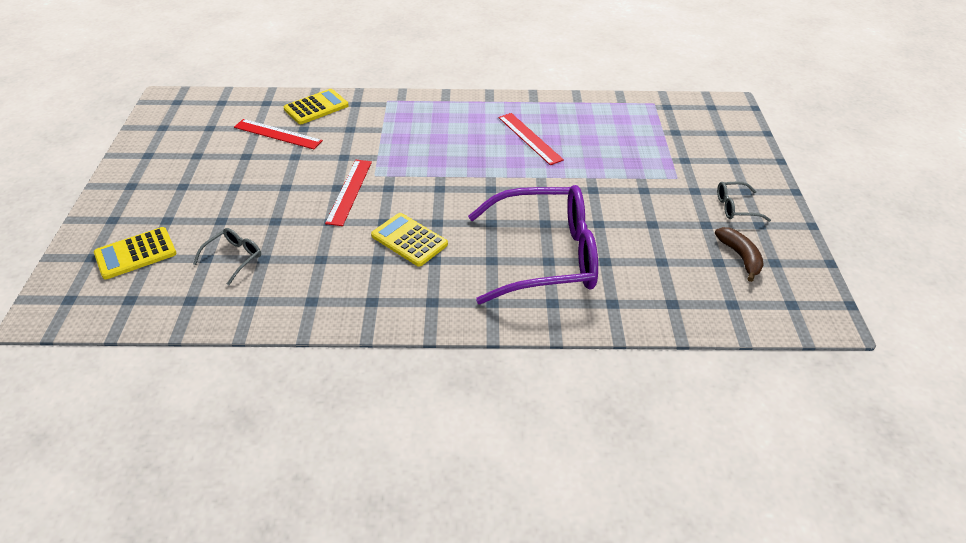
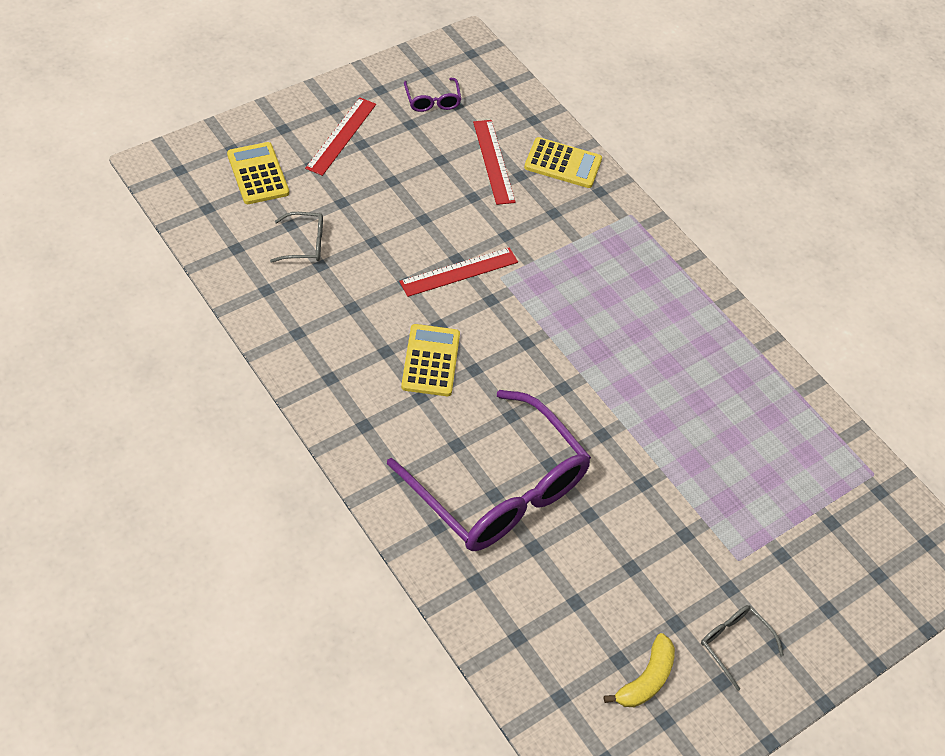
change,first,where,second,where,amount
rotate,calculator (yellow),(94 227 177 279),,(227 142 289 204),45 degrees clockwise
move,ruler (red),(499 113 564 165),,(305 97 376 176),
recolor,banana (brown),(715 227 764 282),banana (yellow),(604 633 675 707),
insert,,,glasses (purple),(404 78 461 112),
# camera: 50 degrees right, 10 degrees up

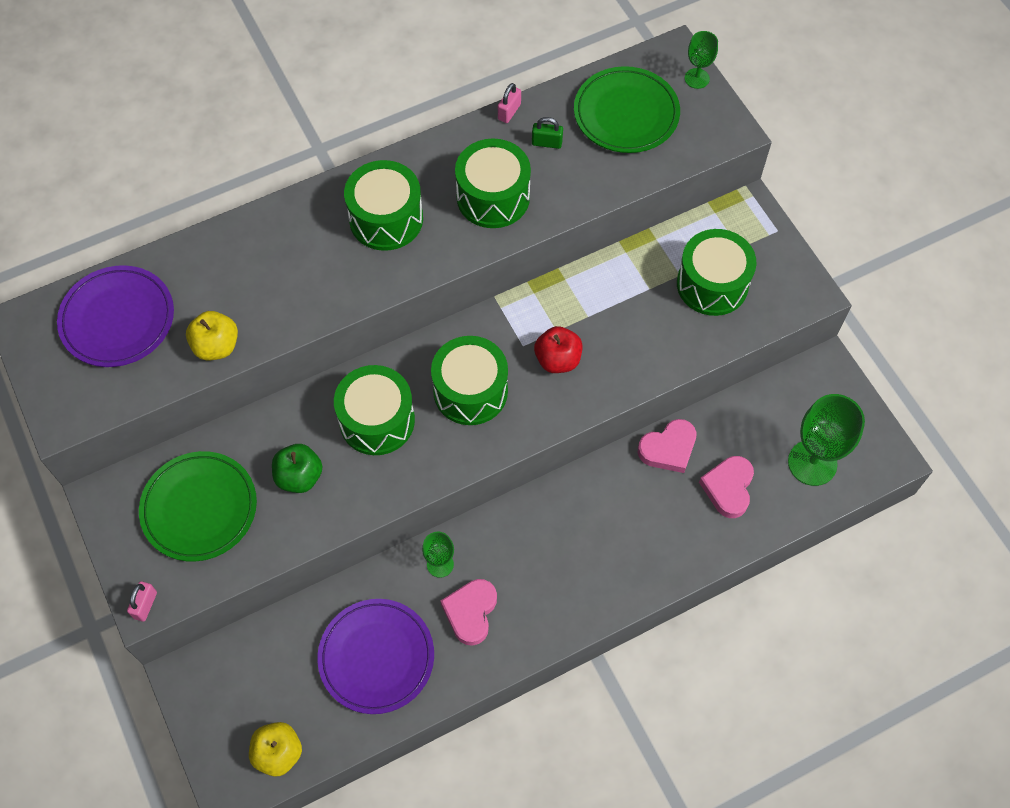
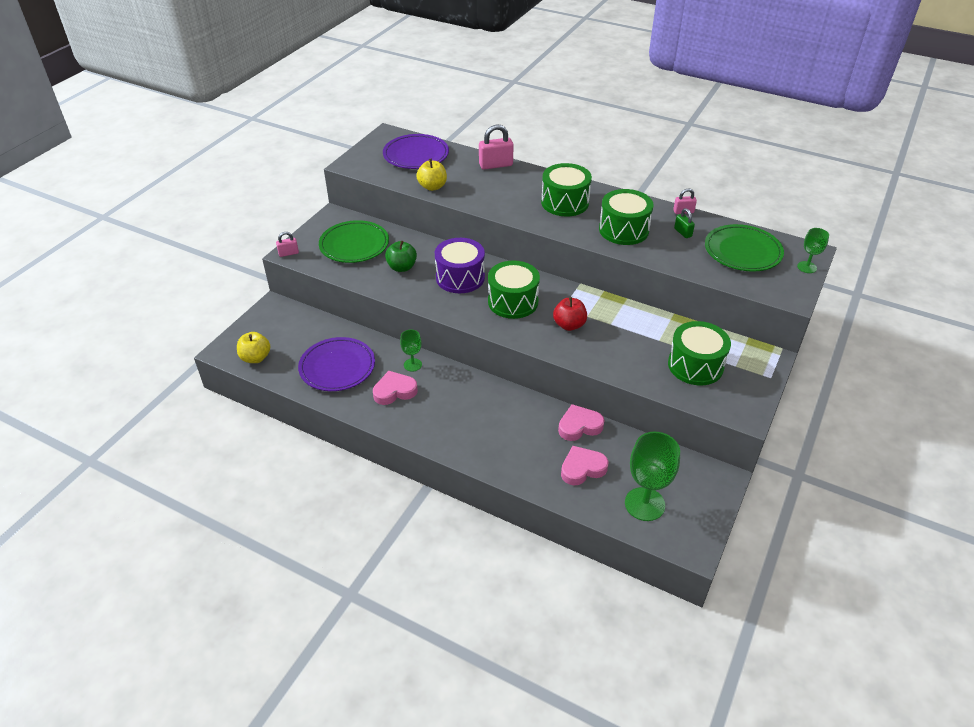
change,first,where,second,where,amount
recolor,drum (green),(334 365 415 455),drum (purple),(435 238 485 293),
rotate,heart (pink),(638 419 696 473),,(558 404 605 441),135 degrees clockwise
insert,,,padlock (pink),(479 125 514 170),
# camera: 55 degrees right, 20 degrees down

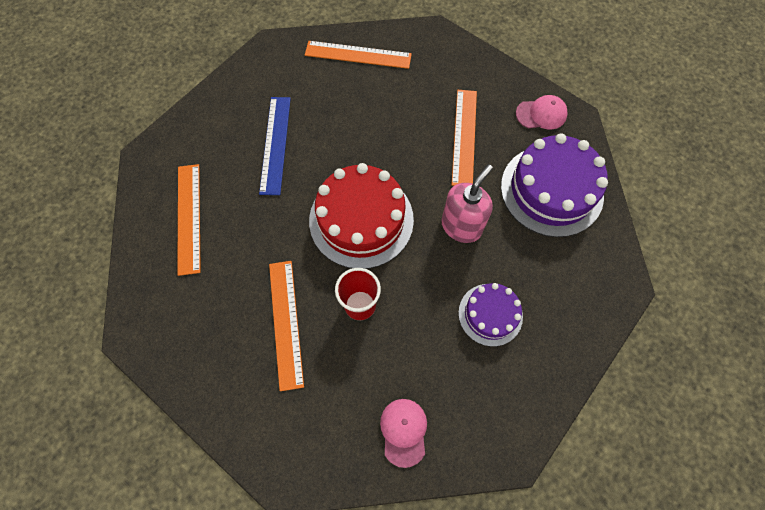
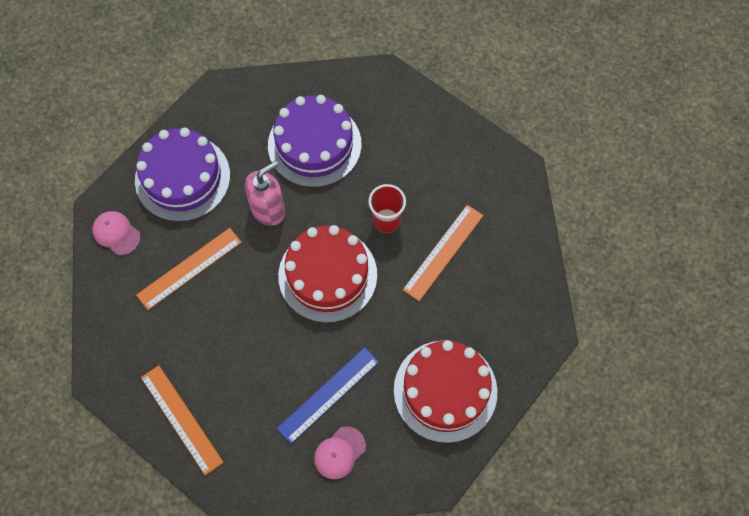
change,first,where,second,where,amount
replace,ruler (orange),(177 164 201 276),cake (red),(394 340 497 443),
move,cap (pink),(380 399 427 468),,(314 426 366 479),
rotate,soap dispenser (pink),(441 164 493 243),,(245 161 285 226),150 degrees clockwise
resize,cake (purple),(458 283 523 347),,(268 95 362 187),x1.75
# camera: 135 degrees left, 0 degrees up

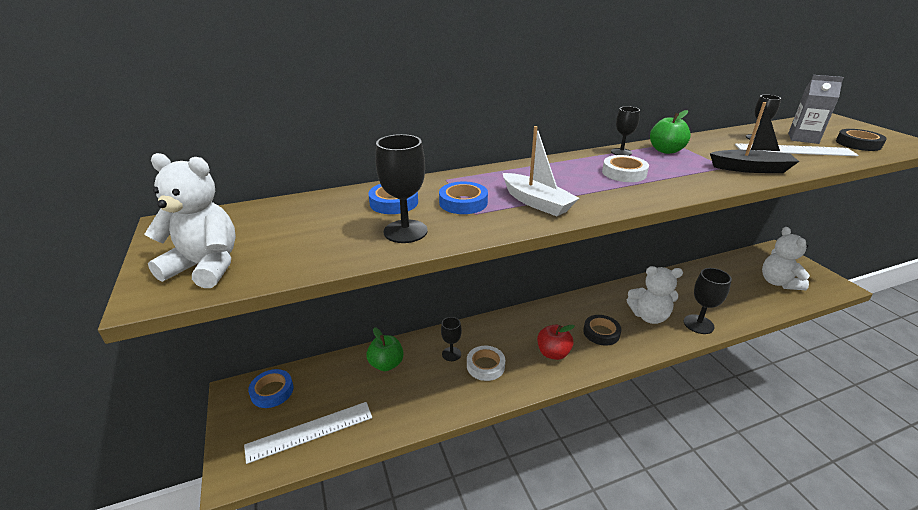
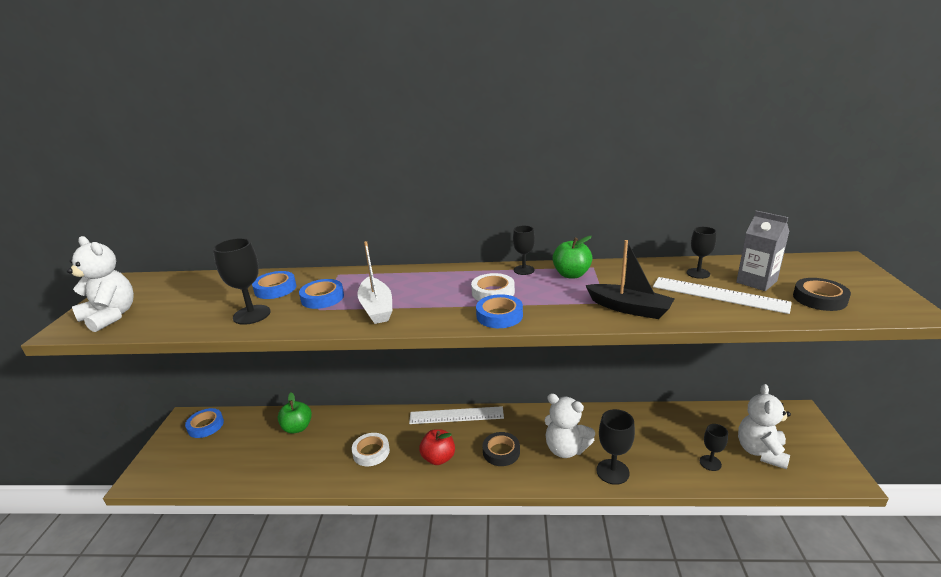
change,first,where,second,where,amount
move,ruler (white),(244 402 372 464),,(409 406 504 424),
move,goblet (black),(441 317 462 361),,(700 424 728 471),
insert,,,tape (blue),(476 294 523 328),
# camera: 25 degrees right, 5 degrees down

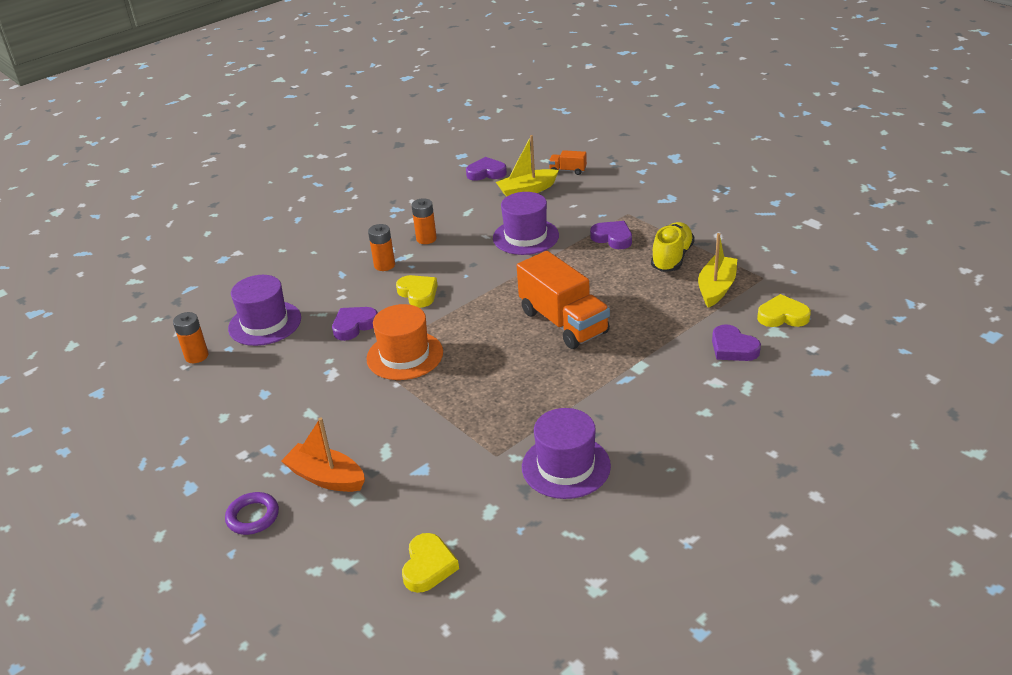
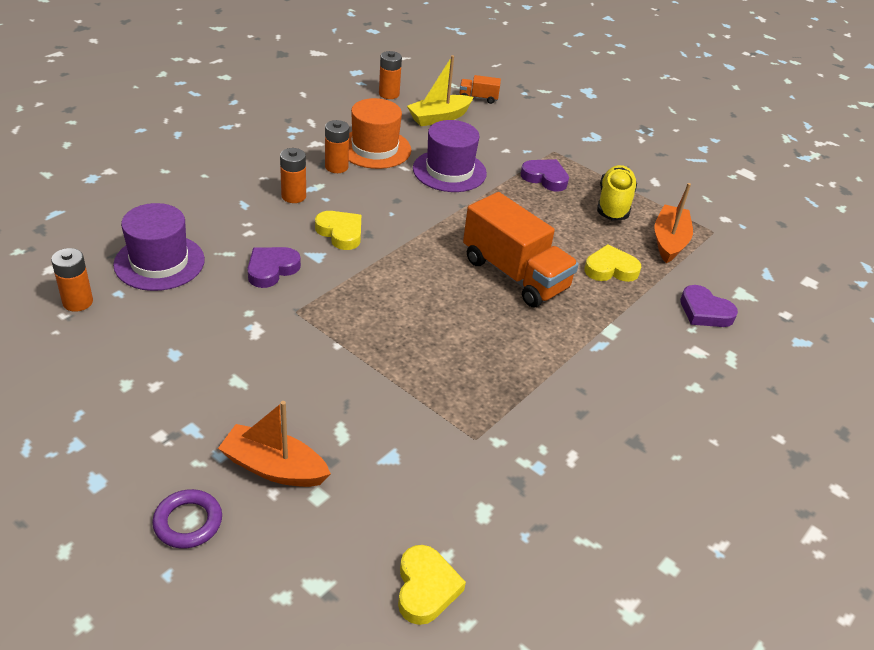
change,first,where,second,where,amount
move,hat (orange),(366 304 443 380),,(349 98 411 169),
replace,heart (purple),(466 157 507 181),battery (orange),(379 51 402 99),
delete,hat (purple),(522 408 611 499),,,
recolor,boat (yellow),(698 233 737 308),boat (orange),(654 183 693 263),
move,heart (yellow),(757 294 811 327),,(584 244 641 282),
# camera: 15 degrees left, 5 degrees up

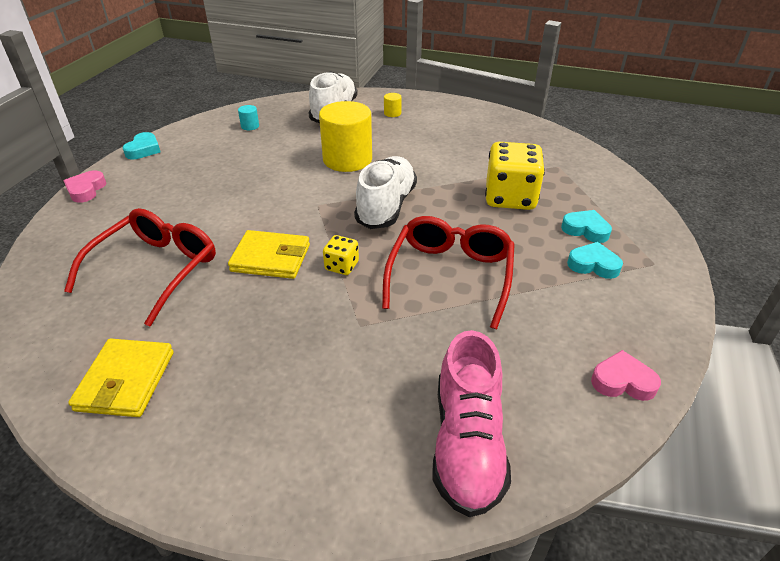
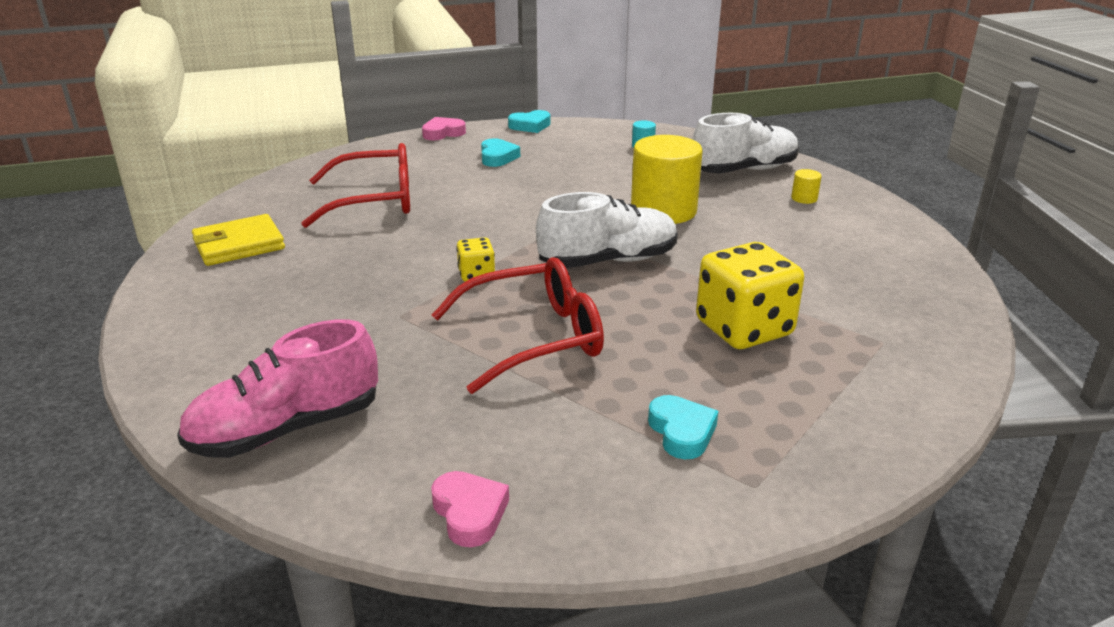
change,first,where,second,where,amount
delete,wallet (yellow),(228 230 310 279),,,
move,heart (turquoise),(561 210 612 243),,(481 138 520 167),
# camera: 55 degrees right, 10 degrees down

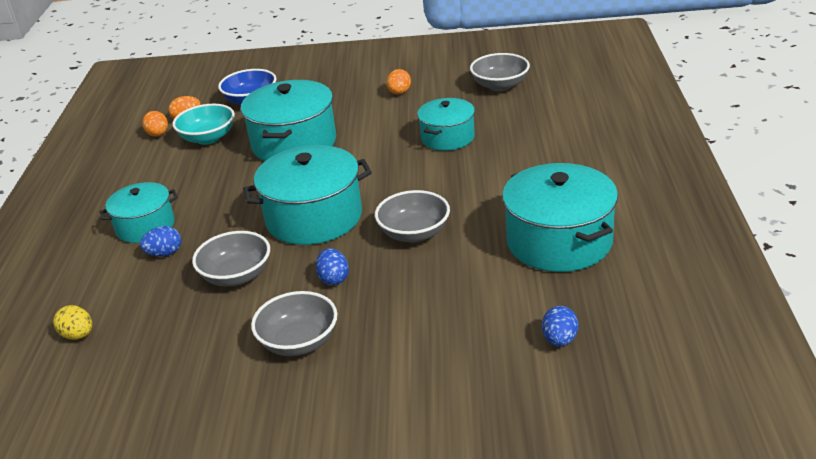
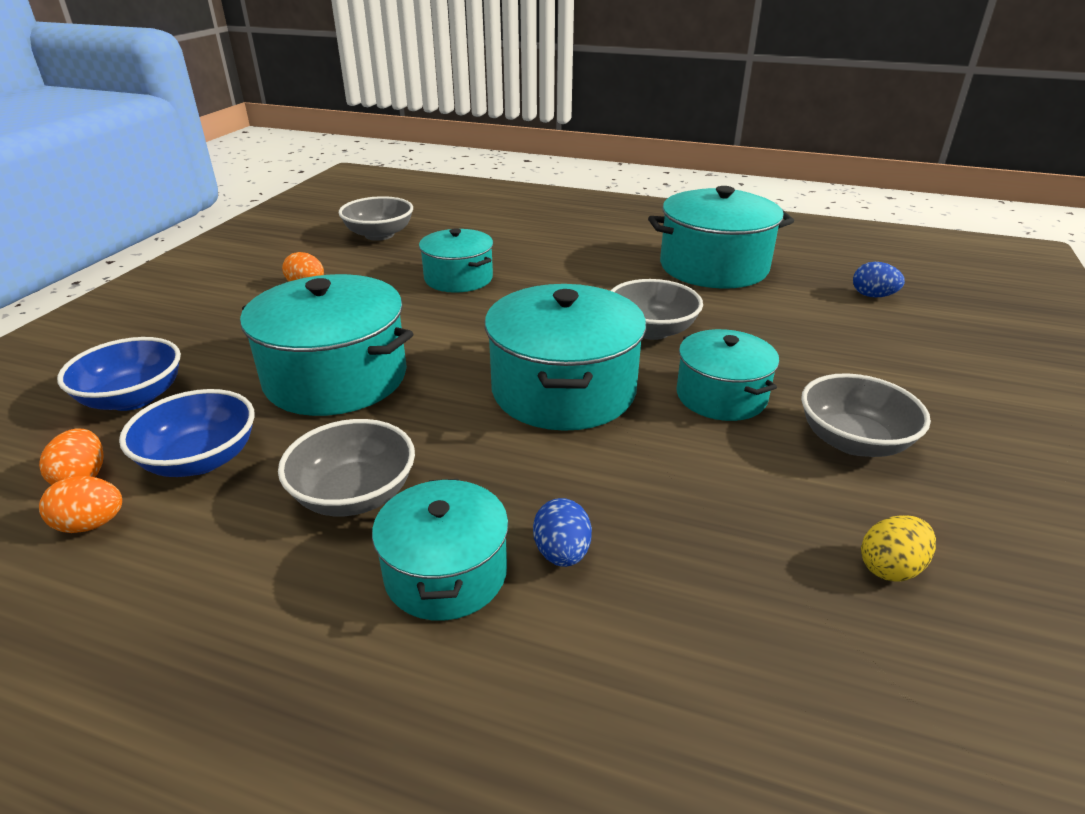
change,first,where,second,where,amount
move,egg (yellow),(53 305 93 340),,(861 515 936 581),
recolor,bowl (turquoise),(172 104 235 145),bowl (blue),(119 389 255 477),
move,bowl (grey),(192 231 270 286),,(278 419 415 516),
replace,egg (blue),(316 248 349 285),pot (turquoise),(676 329 779 421),
# camera: 75 degrees left, 0 degrees up

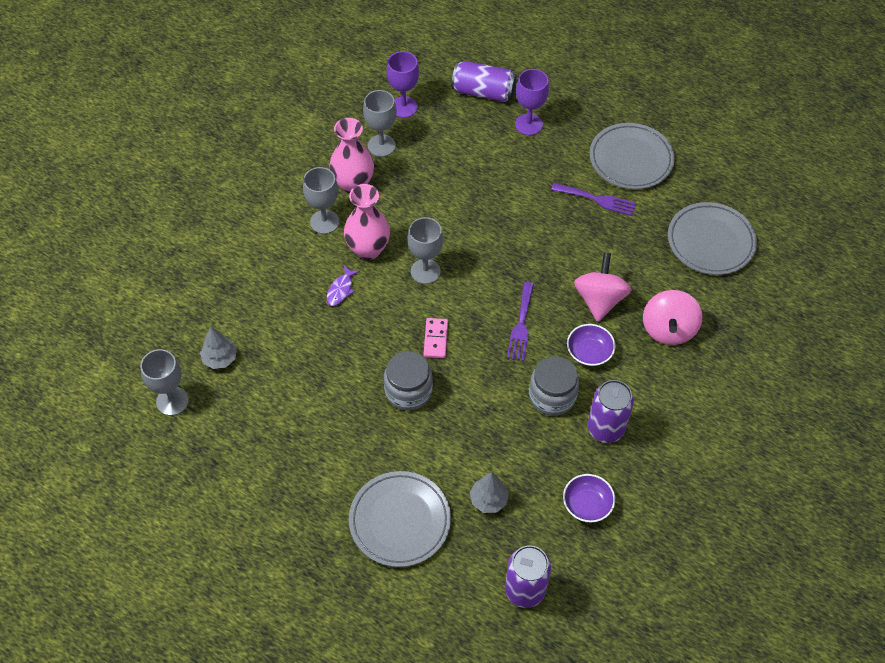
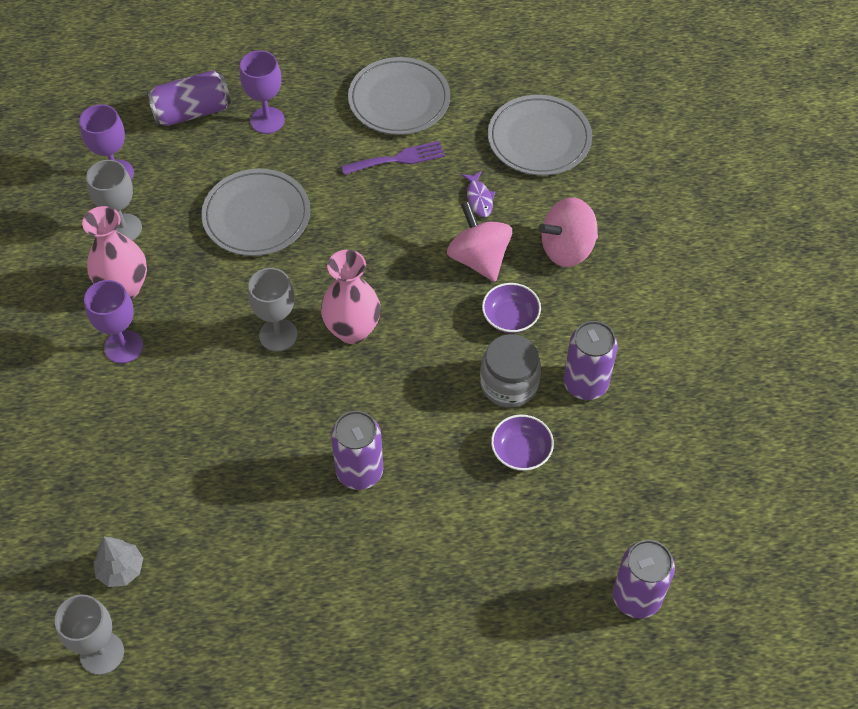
change,first,where,second,where,amount
recolor,goblet (grey),(303 167 339 234),goblet (purple),(84 280 143 364),
move,fish (purple),(327 266 360 306),,(461 171 495 217),
move,vase (pink),(344 184 390 260),,(321 250 381 344),
move,plate (grey),(349 471 451 567),,(201 169 310 256),
replace,jar (grey),(384 351 433 411),can (purple),(331 411 383 490),
delete,domino (pink),(423 318 448 358),,,
delete,tree (grey),(470 473 509 513),,,
delete,fork (purple),(507 282 534 361),,,
move,bowl (purple),(563 474 615 523),,(491 415 554 471),
rotate,spinning top (pink),(643 290 703 345),,(538 197 598 267),90 degrees clockwise
# camera: 35 degrees left, 0 degrees up

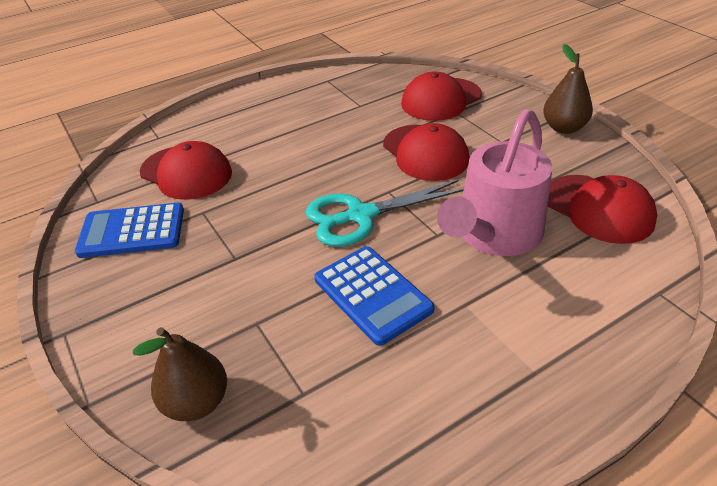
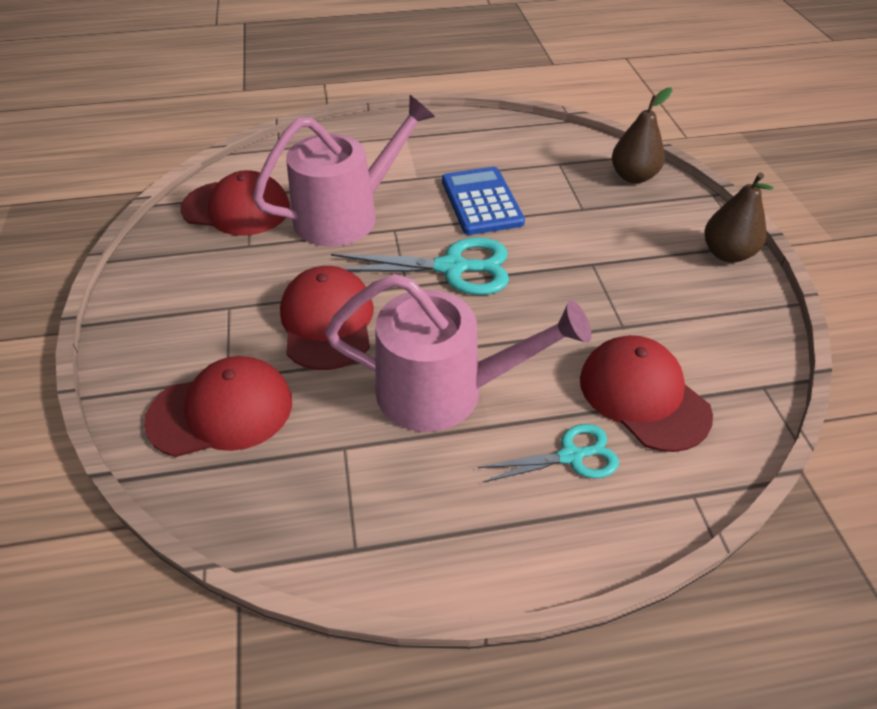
change,first,where,second,where,amount
delete,calculator (blue),(75 203 184 258),,,
move,pear (brown),(543 44 593 134),,(704 173 773 262),
rotate,cap (red),(548 175 657 244),,(180 170 290 236),120 degrees clockwise
insert,,,watering can (pink),(325 274 592 432),
insert,,,scissors (turquoise),(478 424 619 483),
# camera: 160 degrees left, 5 degrees up

